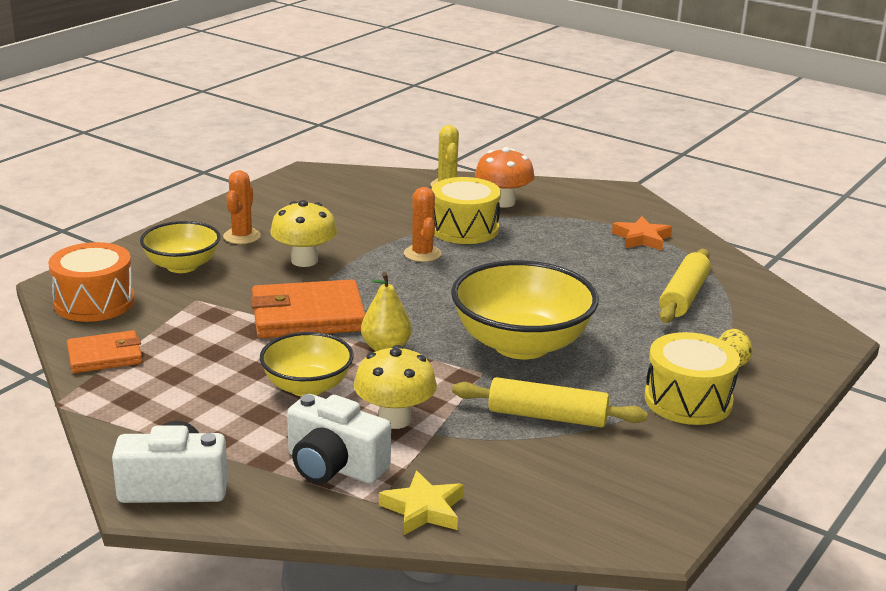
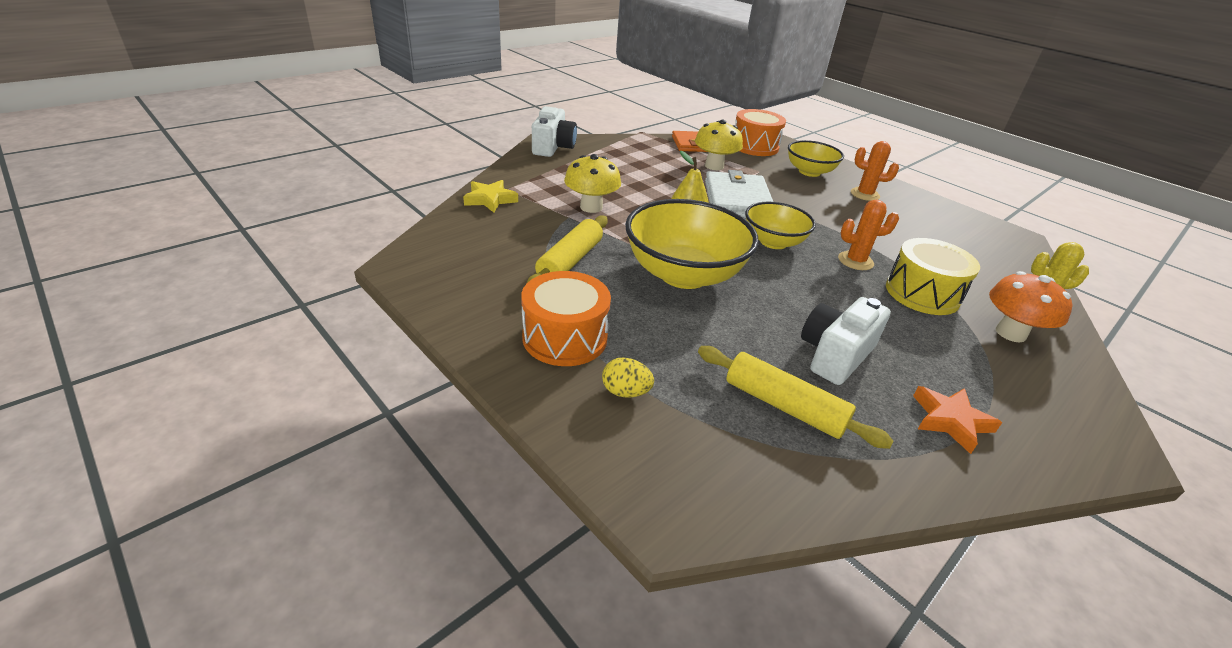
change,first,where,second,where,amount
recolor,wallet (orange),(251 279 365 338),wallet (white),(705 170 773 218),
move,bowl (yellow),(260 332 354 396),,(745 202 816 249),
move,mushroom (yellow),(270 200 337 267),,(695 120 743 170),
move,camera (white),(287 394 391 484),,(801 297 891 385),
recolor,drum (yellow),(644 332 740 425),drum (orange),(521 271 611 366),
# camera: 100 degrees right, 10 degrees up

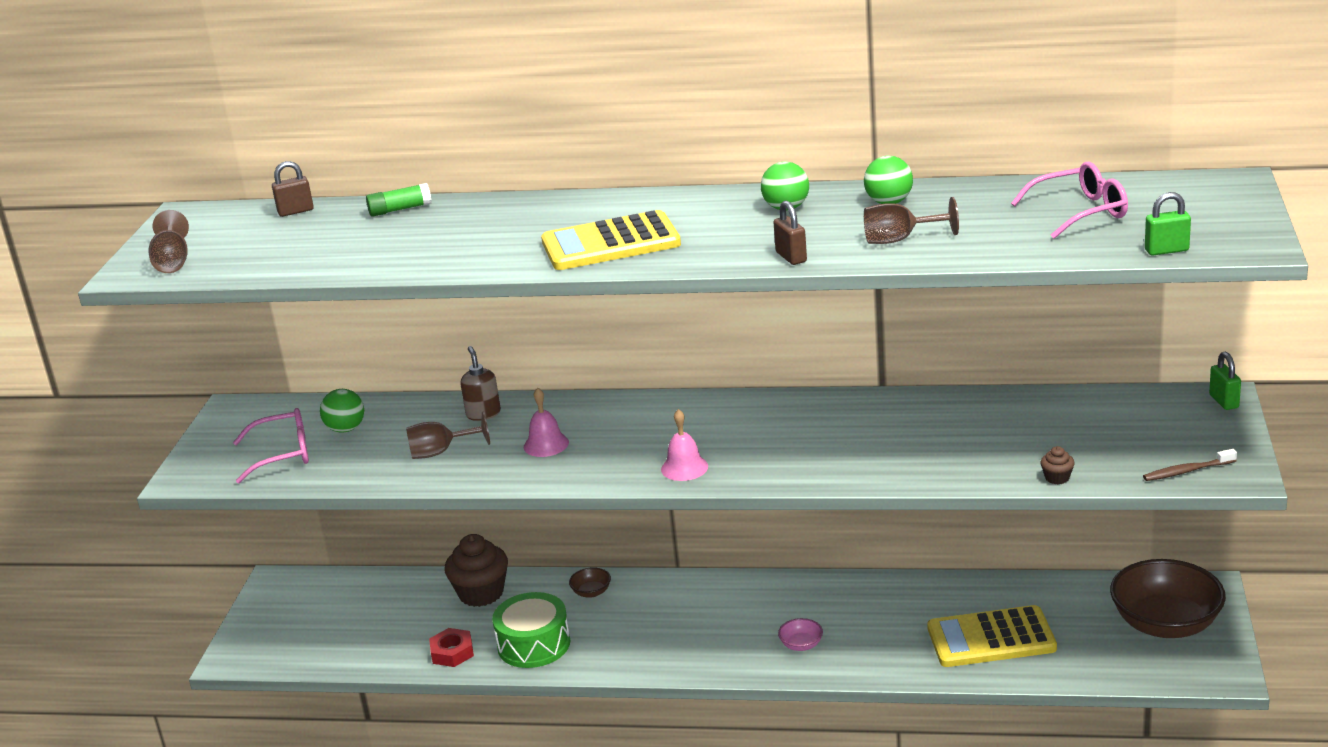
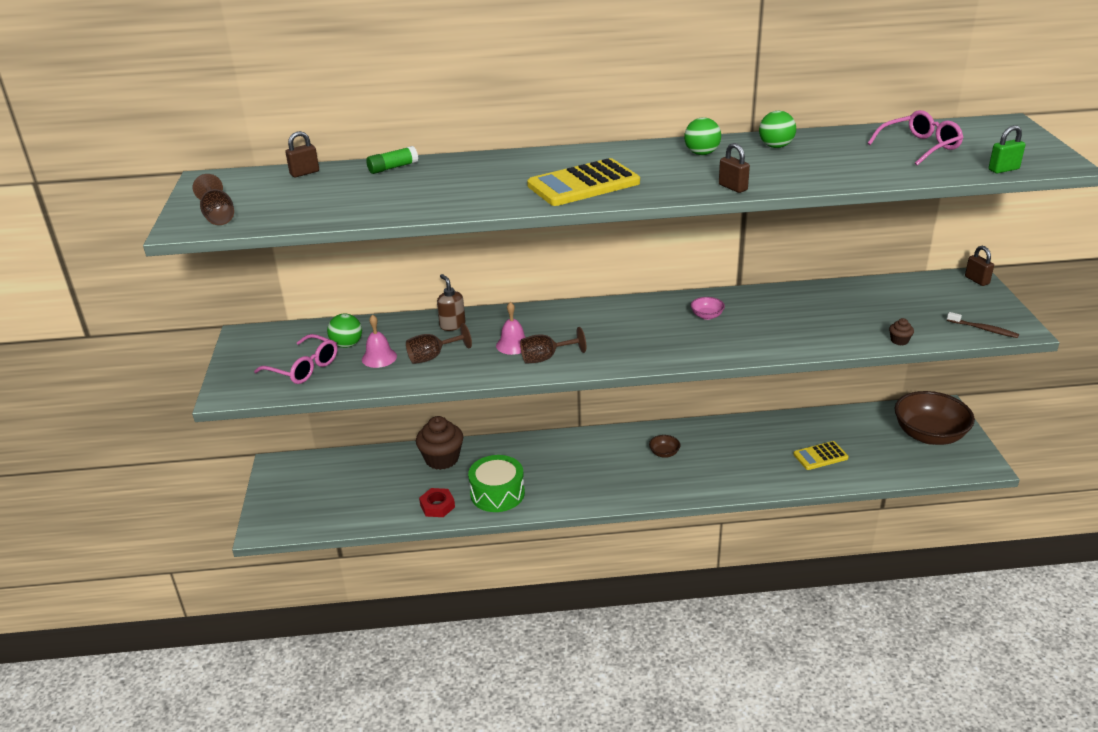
change,first,where,second,where,amount
rotate,glasses (pink),(233 408 309 483),,(254 334 337 384),60 degrees clockwise
move,bowl (brown),(569 567 611 598),,(649 435 680 458),
move,bell (pink),(661 409 708 481),,(362 314 397 368),
move,bowl (pink),(778 618 823 651),,(691 297 725 320),
move,goblet (brown),(864 197 959 244),,(520 327 586 364),
resize,calculator (yellow),(927 605 1057 667),,(793 441 848 470),x0.59
rotate,toothbrush (brown),(1143 449 1237 481),,(947 312 1019 338),120 degrees counterclockwise
recolor,padlock (green),(1209 352 1241 410),padlock (brown),(965 246 994 286),
# camera: 15 degrees left, 5 degrees up

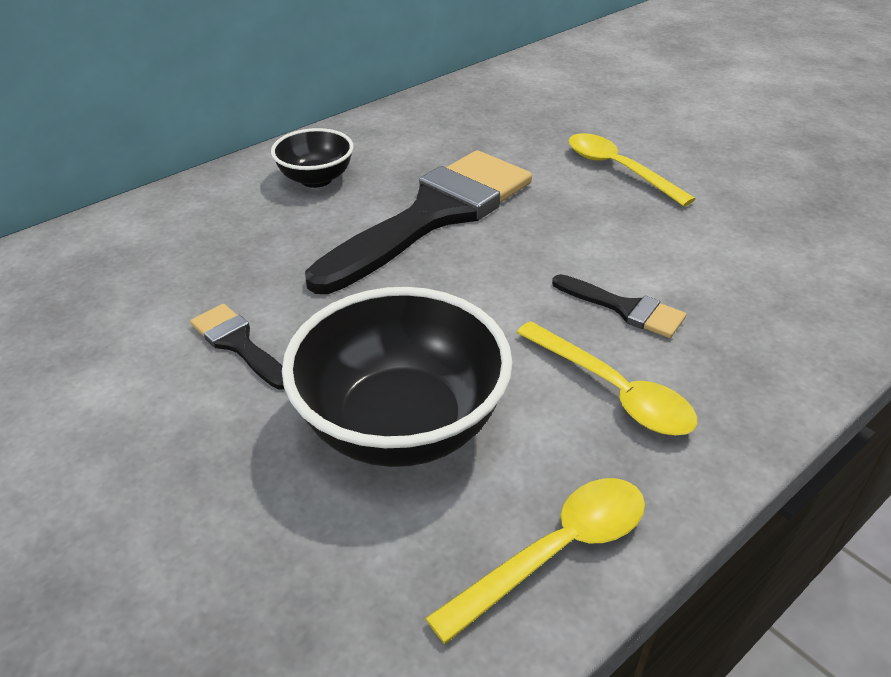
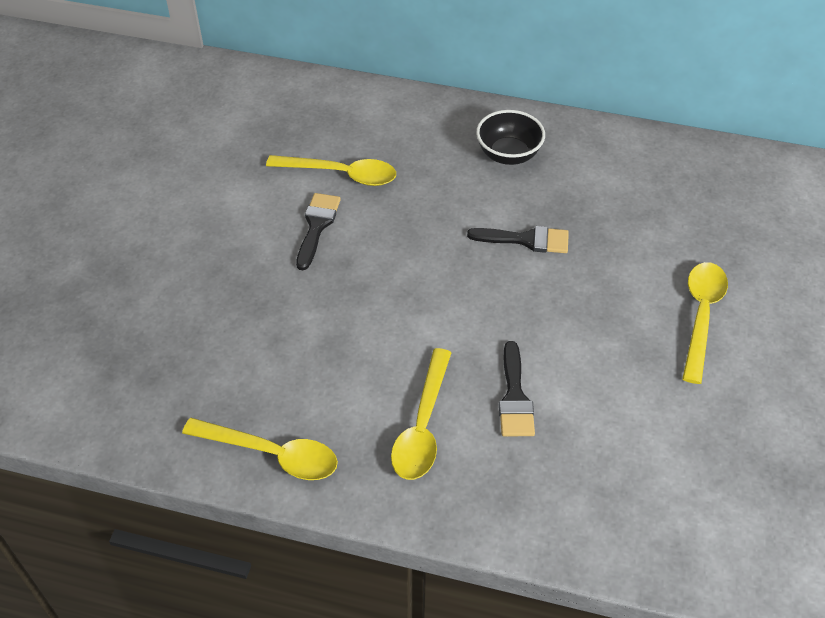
change,first,where,second,where,amount
delete,bowl (black),(282 287 513 467),,,
resize,brush (black),(305 150 532 294),,(467 226 569 253),x0.43
insert,,,spoon (yellow),(266 155 396 186),
# camera: 55 degrees right, 10 degrees up

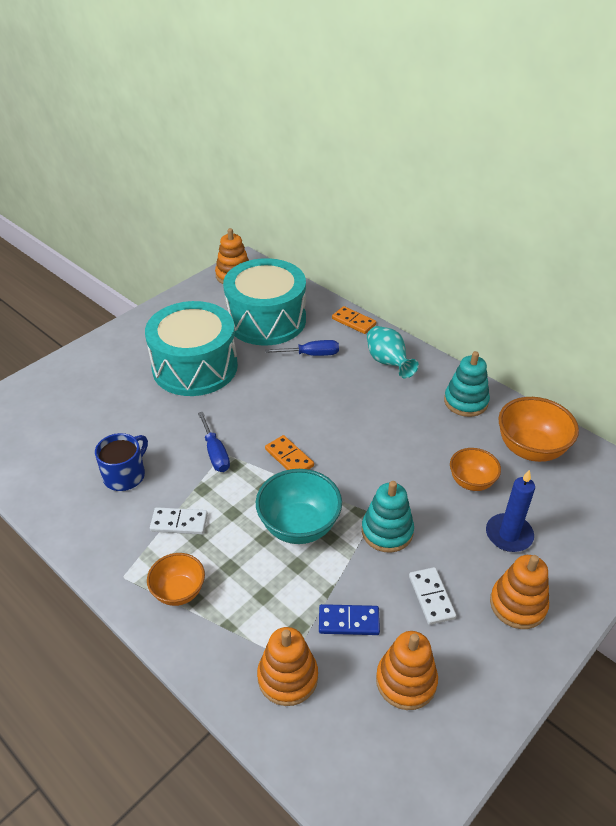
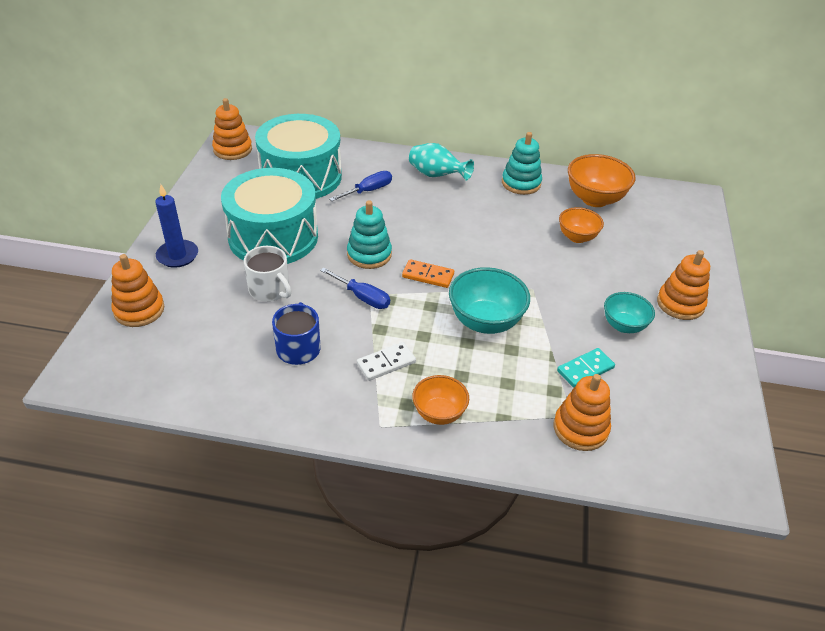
change,first,where,second,where,amount
recolor,domino (blue),(319 604 380 635),domino (turquoise),(557 348 615 388),
delete,domino (orange),(332 306 376 334),,,
move,stacking toy (turquoise),(362 481 414 553),,(347 200 392 269),
move,stacking toy (orange),(376 631 438 710),,(111 254 164 327),
replace,domino (white),(409 567 456 625),bowl (turquoise),(604 292 655 333),
move,candle (blue),(486 469 535 552),,(155 184 198 268),
insert,,,mug (white),(244 246 291 302),
# camera: 35 degrees left, 0 degrees up

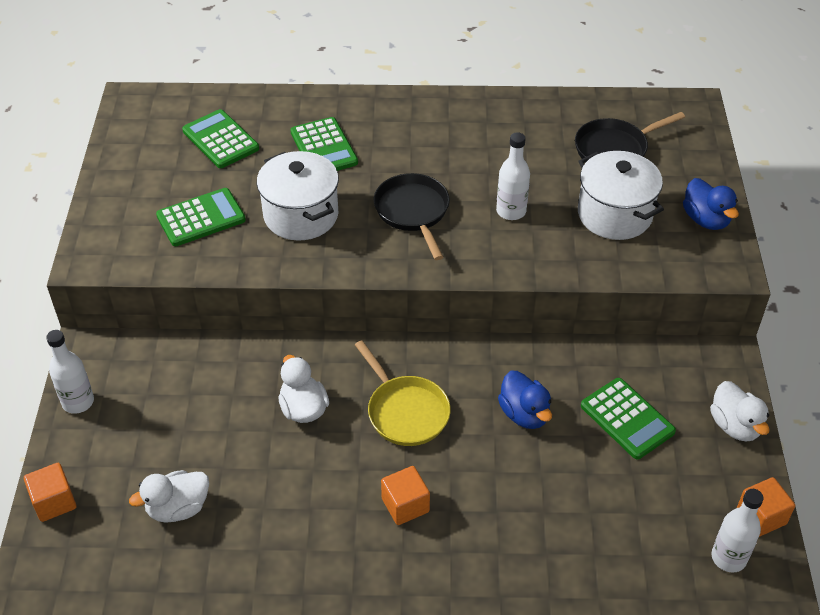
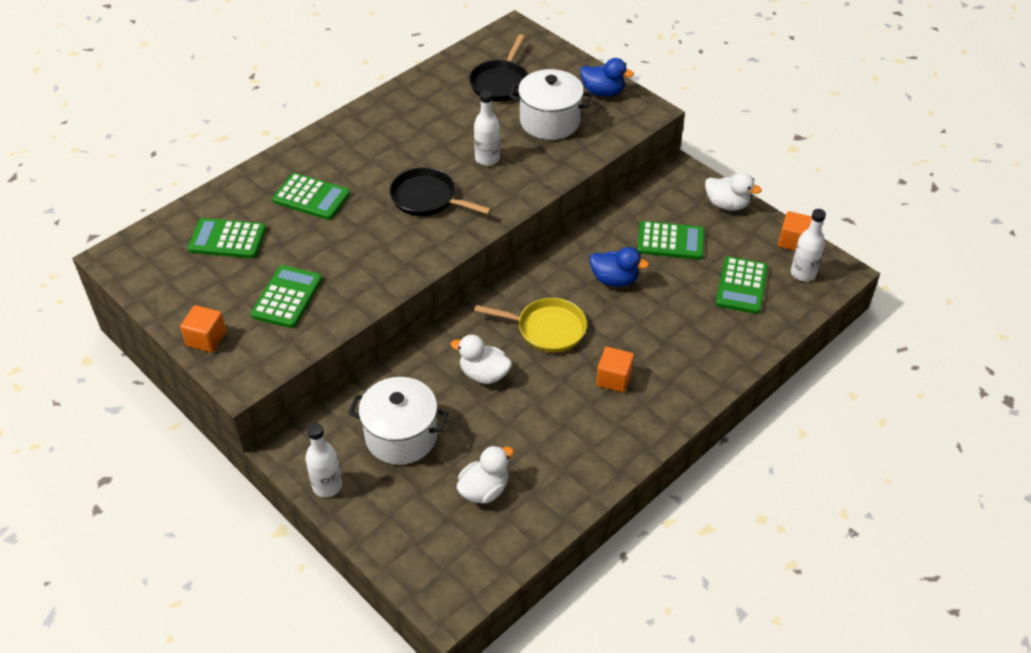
change,first,where,second,where,amount
move,cube (orange),(24 463 76 522),,(180 305 227 352),
rotate,duck (white),(129 470 209 523),,(457 445 514 504),150 degrees counterclockwise
move,pot (white),(257 151 339 241),,(348 377 449 465),
insert,,,calculator (green),(716 256 768 314),
# camera: 45 degrees left, 0 degrees up

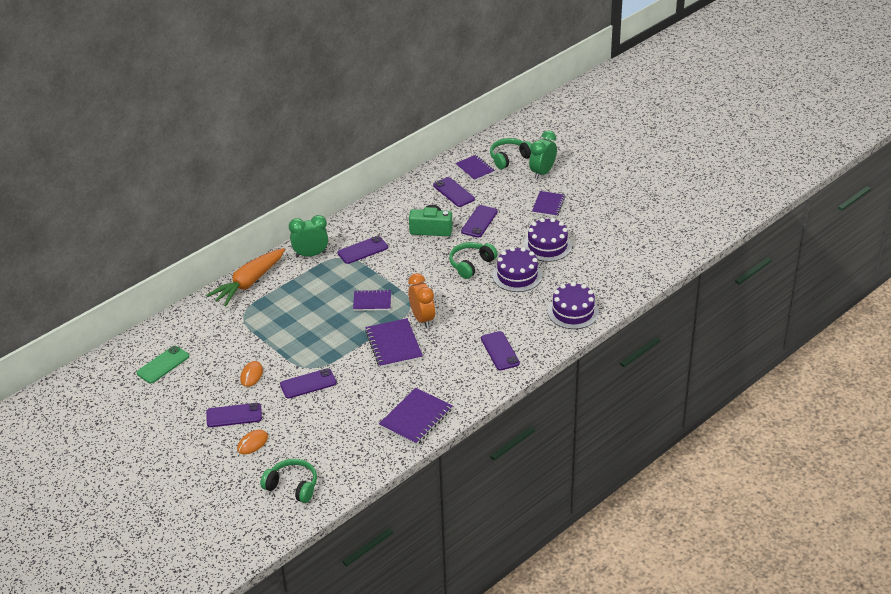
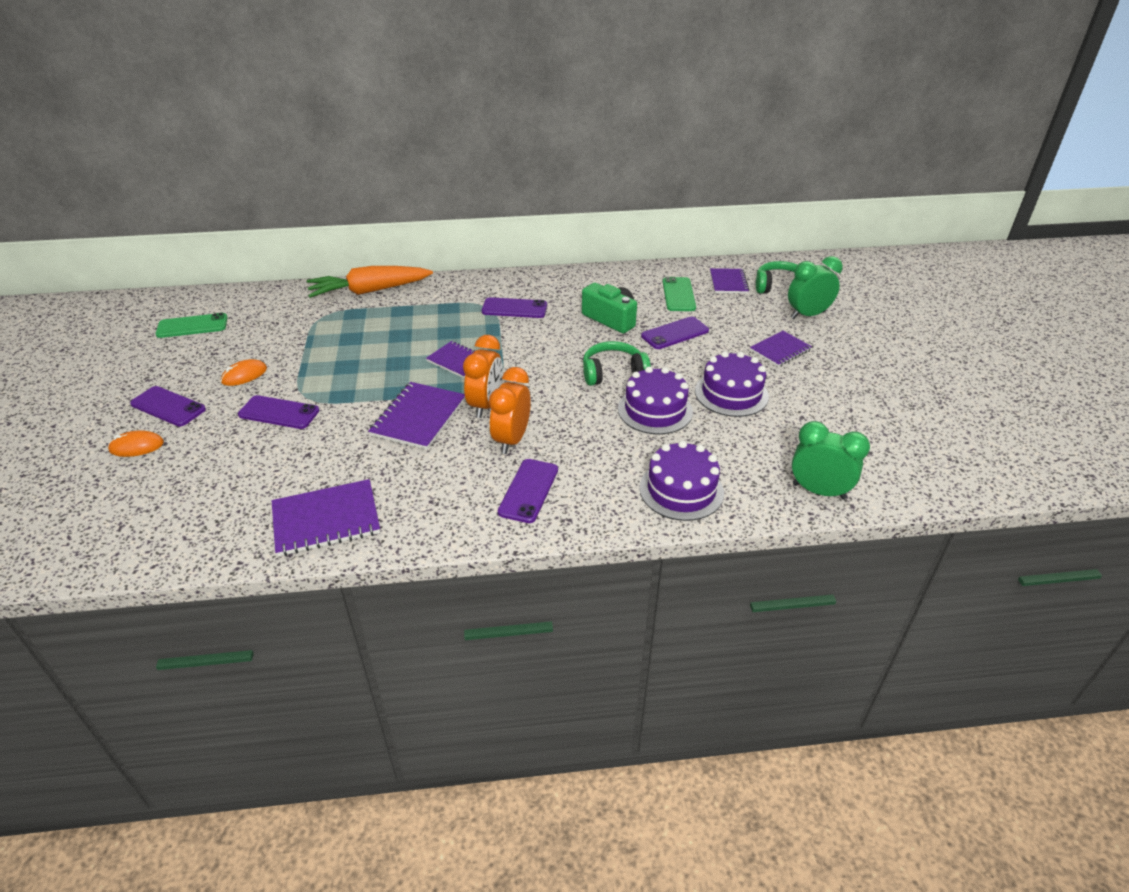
change,first,where,second,where,amount
delete,headphones (green),(260 459 317 503),,,
move,clock (green),(289 215 328 258),,(792 421 870 499),
recolor,phone (purple),(433 177 475 207),phone (green),(663 277 696 311),
insert,,,clock (orange),(489 367 531 454),
# camera: 35 degrees right, 0 degrees up

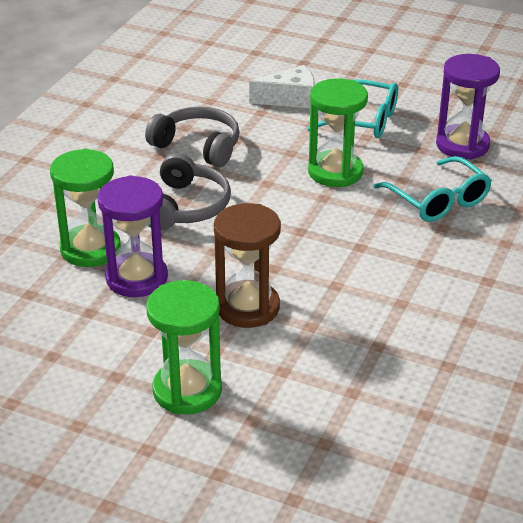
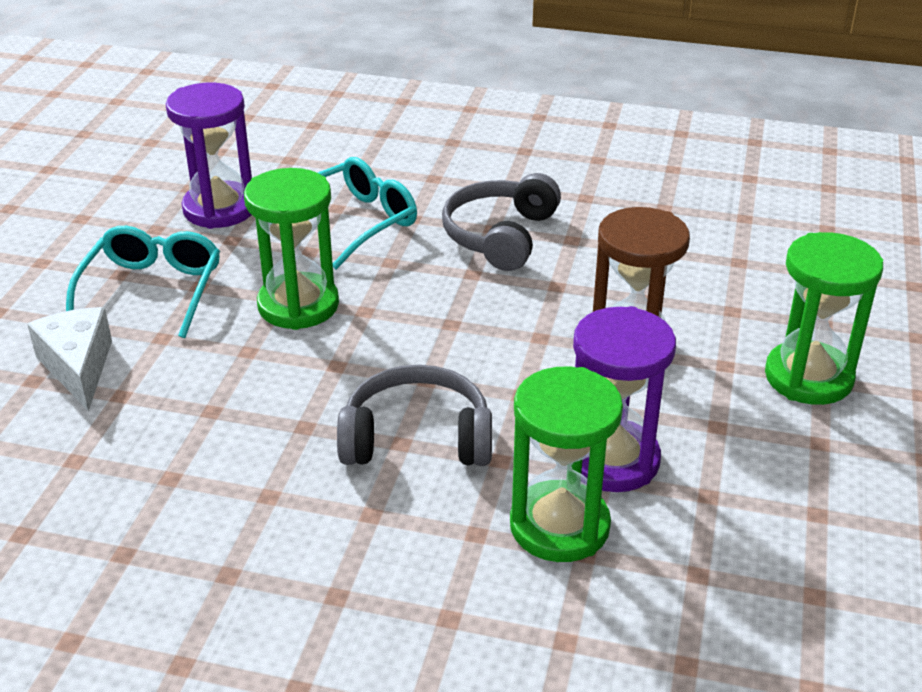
change,first,where,second,where,amount
move,headphones (grey),(145 107 240 167),,(442 173 561 271),
# camera: 100 degrees left, 0 degrees up

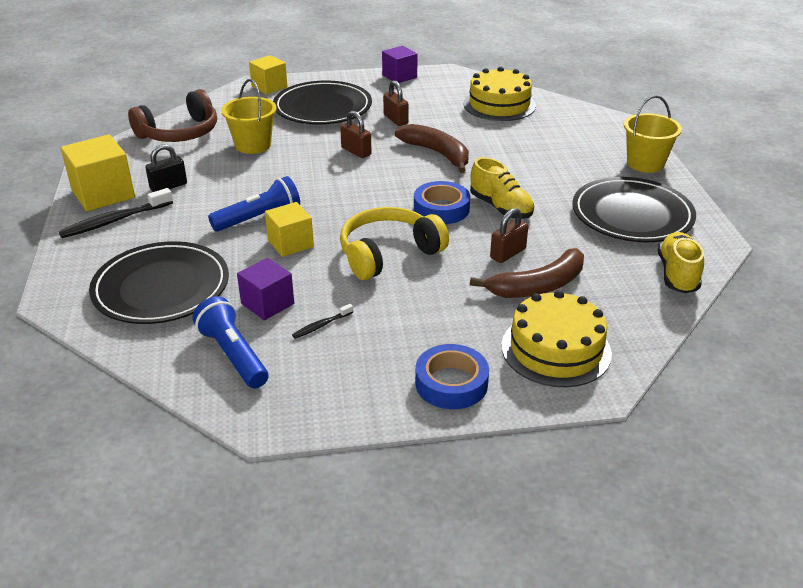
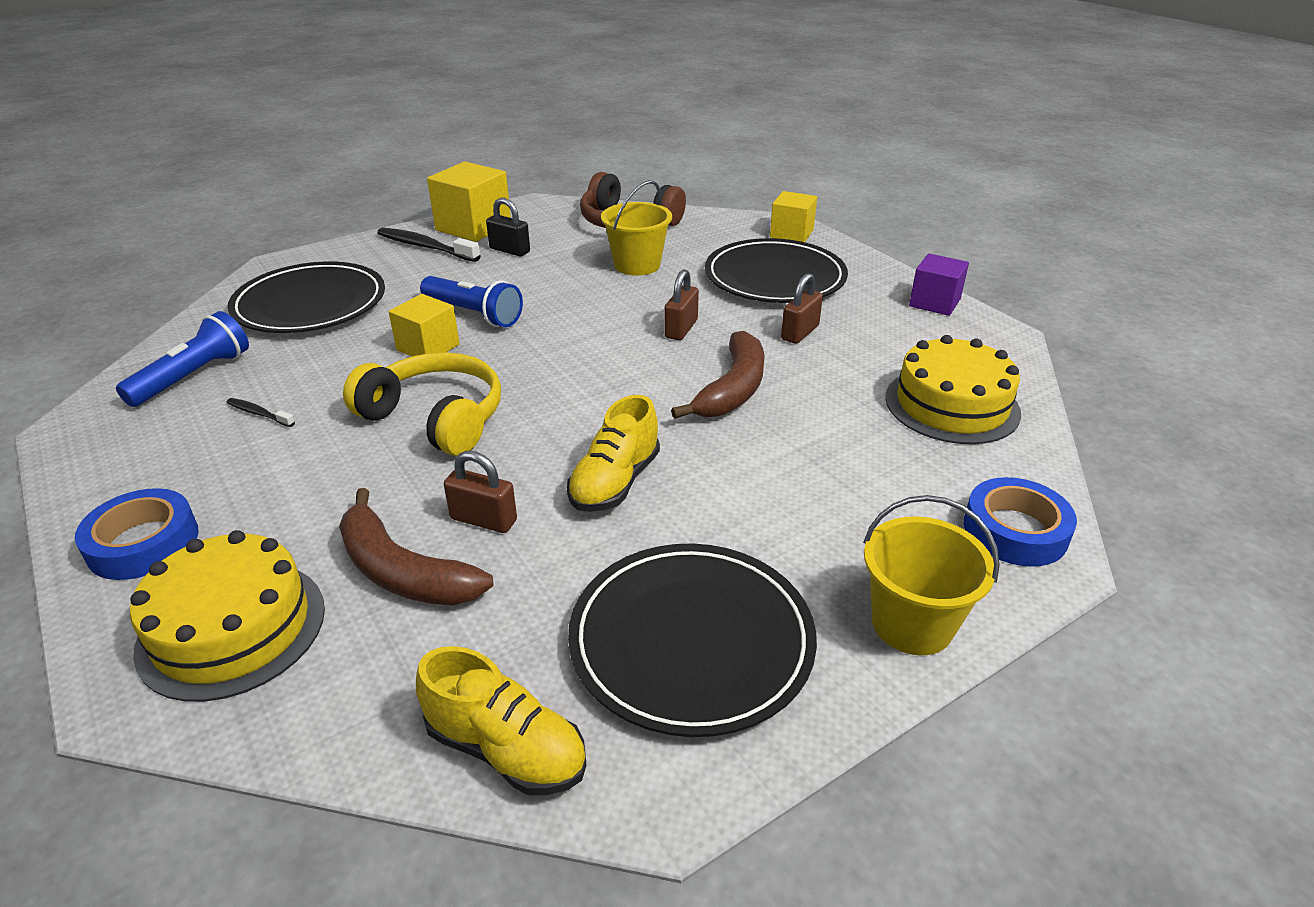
change,first,where,second,where,amount
delete,cube (purple),(237 258 294 320),,,
move,tape (blue),(414 181 470 224),,(964 477 1077 567),
rotate,shoe (yellow),(658 232 704 293),,(416 646 587 795),45 degrees clockwise
# camera: 65 degrees right, 0 degrees up

